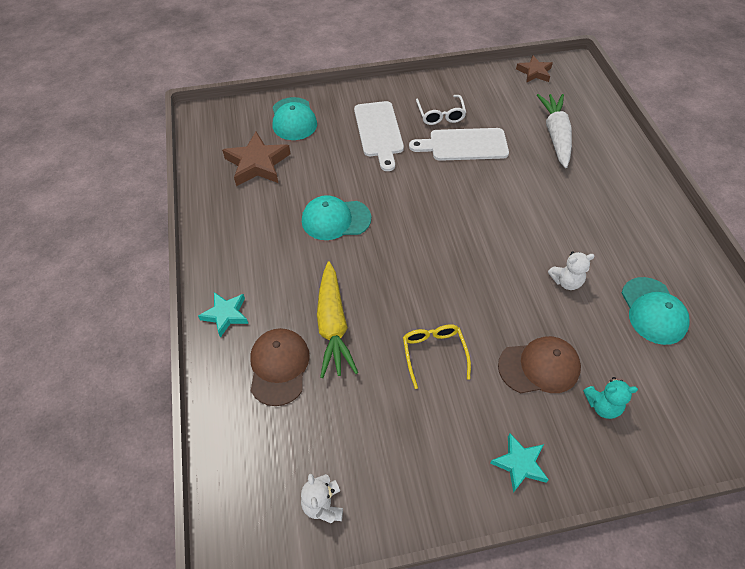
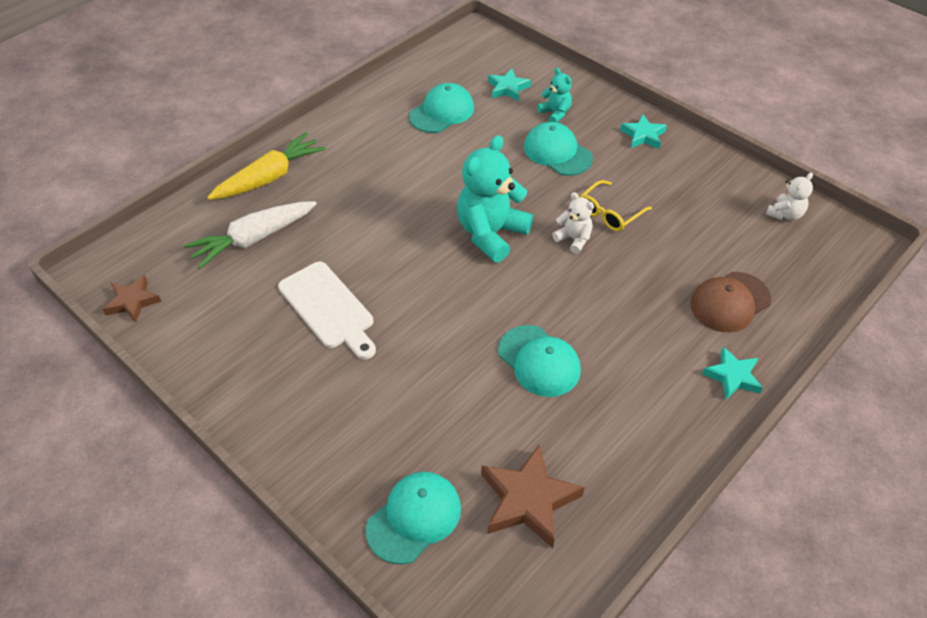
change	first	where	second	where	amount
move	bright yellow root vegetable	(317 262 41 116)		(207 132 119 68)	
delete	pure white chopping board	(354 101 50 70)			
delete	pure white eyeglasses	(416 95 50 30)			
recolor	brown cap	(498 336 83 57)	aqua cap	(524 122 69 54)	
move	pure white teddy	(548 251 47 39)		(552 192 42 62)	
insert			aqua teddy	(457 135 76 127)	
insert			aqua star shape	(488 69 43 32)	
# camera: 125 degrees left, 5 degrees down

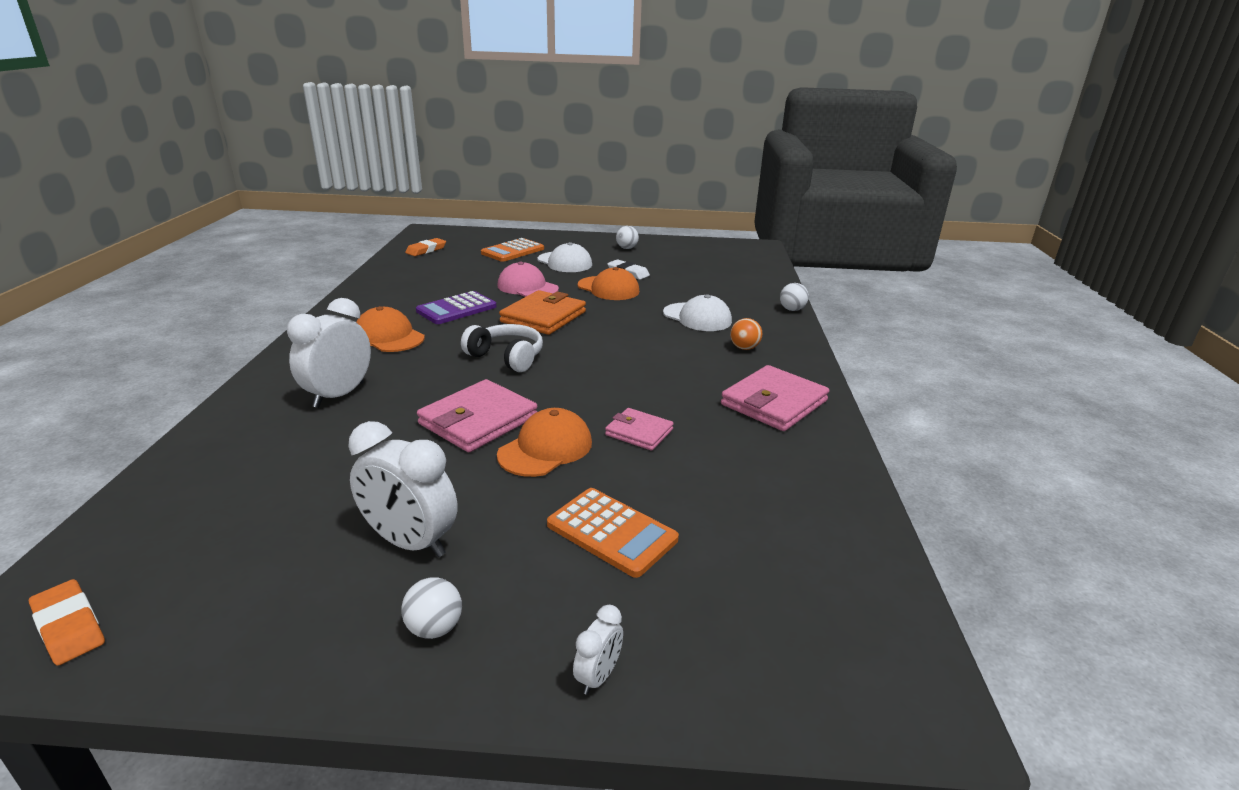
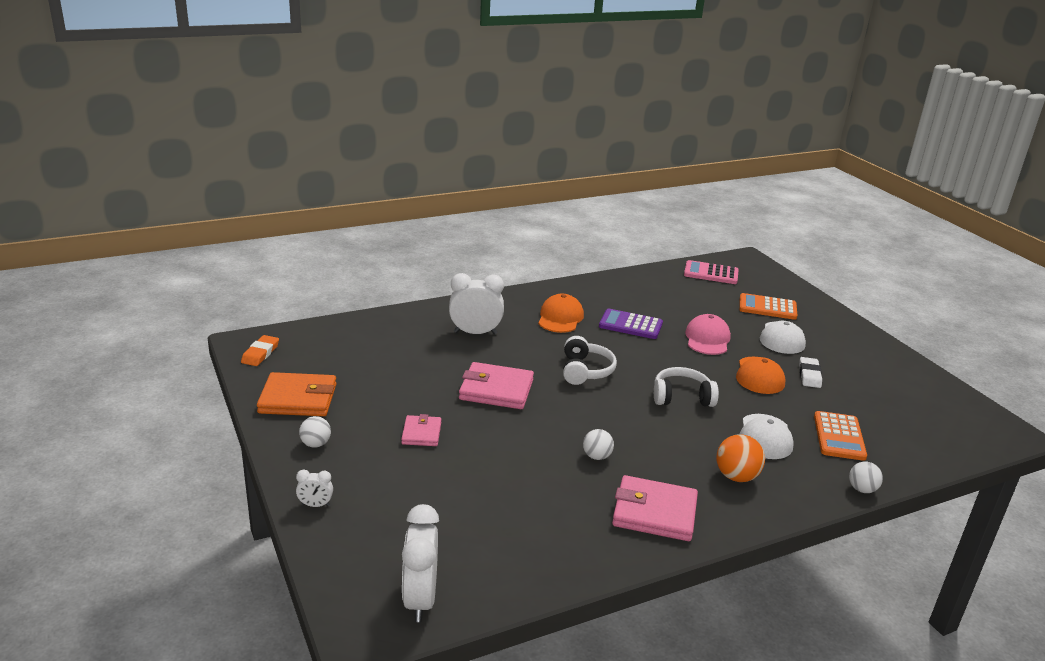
change	first	where	second	where	amount
move	pure white bedside clock	(349 421 109 136)		(402 504 37 118)	
replace	orange-coloured eraser	(405 238 41 18)	rose-pink adding machine	(684 260 55 24)	
delete	orange-coloured cap	(497 408 95 69)			
move	orange-coloured wallet	(499 290 87 45)		(257 372 80 44)	
move	orange-coloured adding machine	(547 488 132 90)		(814 411 53 50)	
move	rose-pink wallet	(605 408 69 43)		(401 414 40 32)	
move	pure white play ball	(616 226 23 23)		(583 429 31 31)	
resize	orange-coloured play ball	(730 318 32 32)		(716 434 49 48)	x1.51
insert			pure white over-ear headphones	(654 367 65 40)	
# camera: 60 degrees right, 0 degrees up

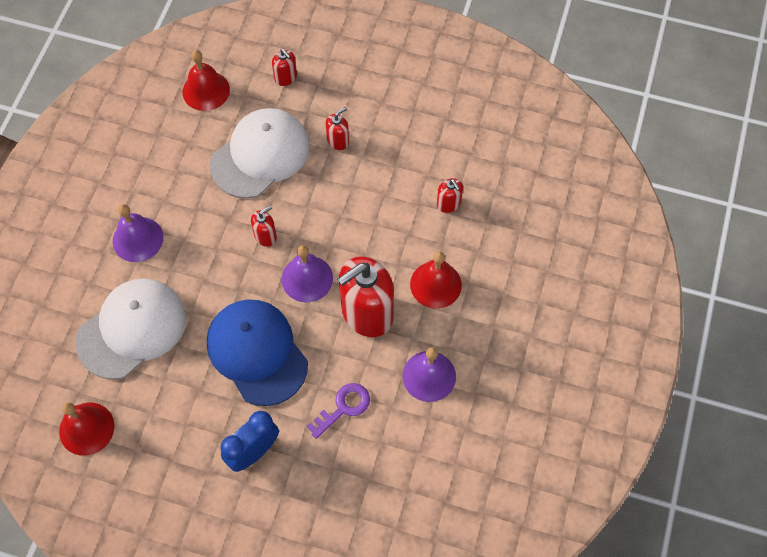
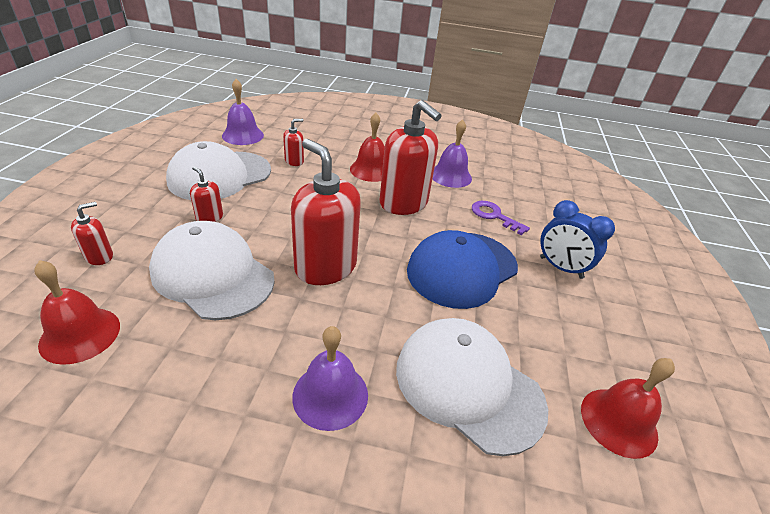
change	first	where	second	where	amount
resize	crimson soap dispenser	(251 206 26 41)		(291 139 70 146)	x2.20
move	royal purple bell	(282 245 51 57)		(222 79 42 66)	
insert			pure white cap	(166 141 105 59)	
# camera: 100 degrees left, 25 degrees down

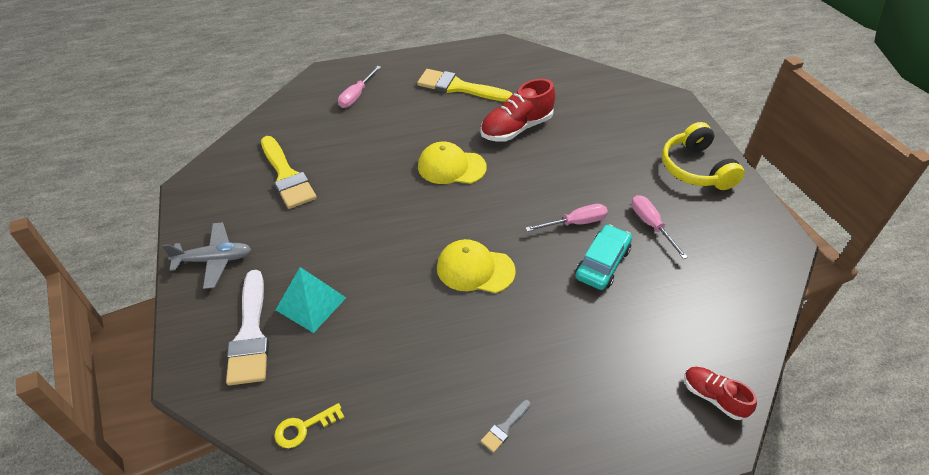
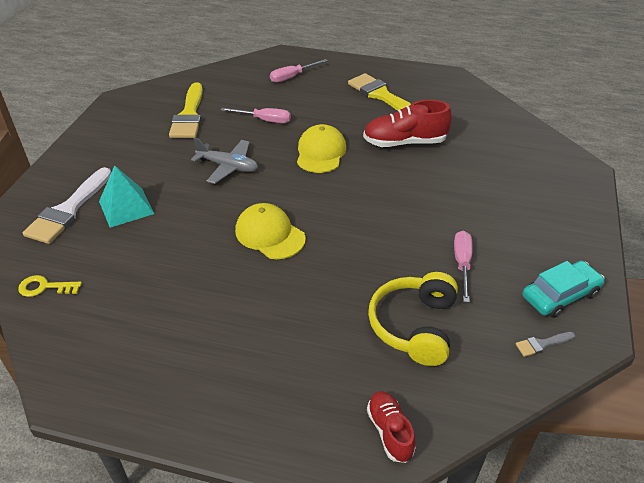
change	first	where	second	where	amount
move	gray plane	(162 222 89 67)		(191 138 67 46)	
rotate	bright yellow cap	(418 141 69 43)		(297 124 49 49)	60 degrees clockwise
move	gray brush	(481 400 50 53)		(516 332 59 25)	
move	rose-pink hand screwdriver	(525 204 83 28)		(221 108 70 15)	
move	aqua automobile	(575 224 57 66)		(522 260 83 58)	
move	bright yellow over-ear headphones	(662 122 83 68)		(368 272 90 94)	
# camera: 30 degrees right, 5 degrees down

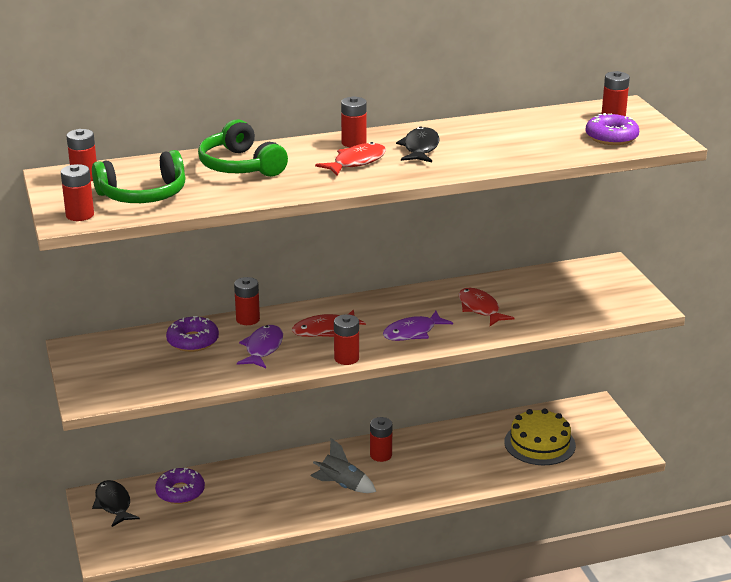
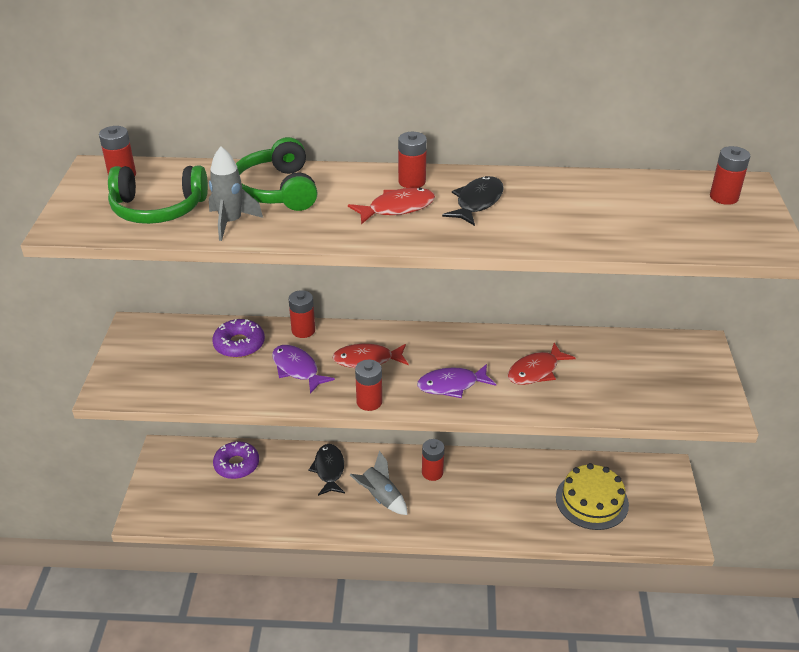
change	first	where	second	where	amount
delete	crimson AA battery	(61 164 33 57)			
move	black fish	(92 480 48 47)		(308 444 37 52)	
rotate	royal purple fish	(237 325 46 43)		(272 345 63 49)	75 degrees counterclockwise
rotate	crimson fish	(459 288 55 38)		(508 343 68 42)	120 degrees counterclockwise
delete	royal purple doughnut	(586 113 53 32)			
insert			gray rocket	(209 147 54 94)	
# camera: 20 degrees right, 10 degrees up

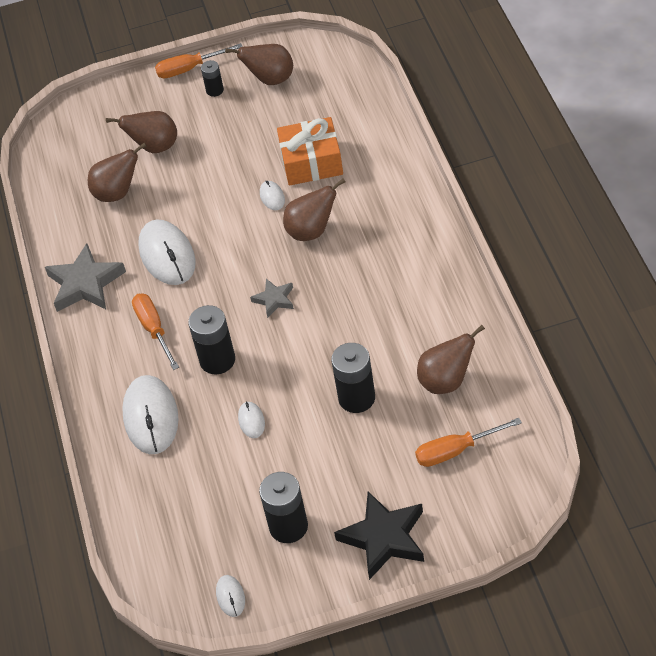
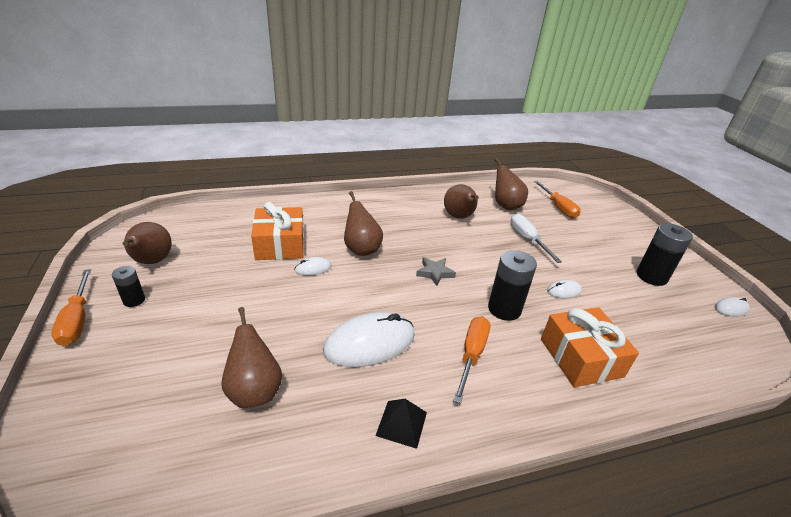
change	first	where	second	where	amount
replace	gray star shape	(45 243 81 69)	black solid pyramid	(375 399 52 50)	
move	brown pear	(106 111 71 42)		(444 184 35 35)	
replace	pure white PC mouse	(122 375 57 79)	orange-coloured present	(541 307 98 80)	
rotate	orange-coloured hand screwdriver	(132 293 47 77)		(453 316 37 88)	135 degrees clockwise
replace	black AA battery	(331 343 44 70)	pure white hand screwdriver	(510 214 52 49)	
delete	black star shape	(334 492 90 88)			
# camera: 100 degrees left, 15 degrees down

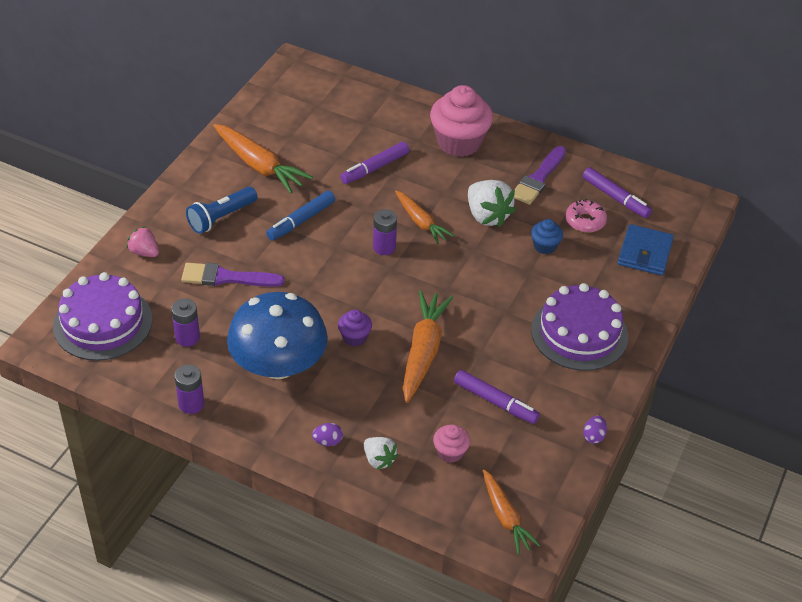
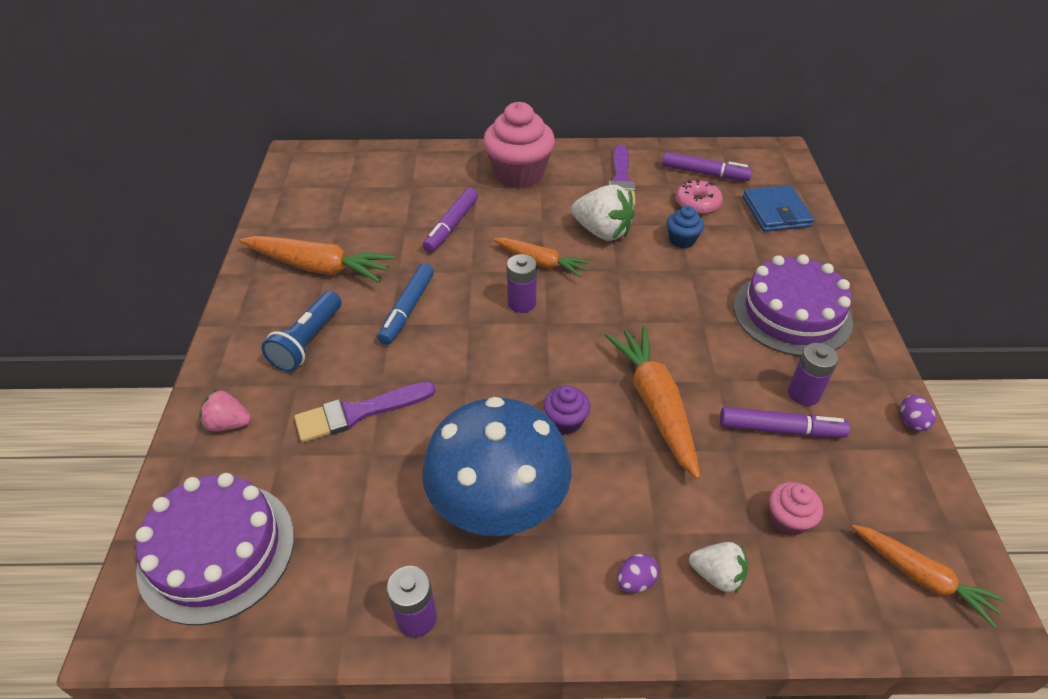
change	first	where	second	where	amount
move	royal purple AA battery	(171 298 29 49)		(788 343 51 63)	
# camera: 25 degrees left, 0 degrees up

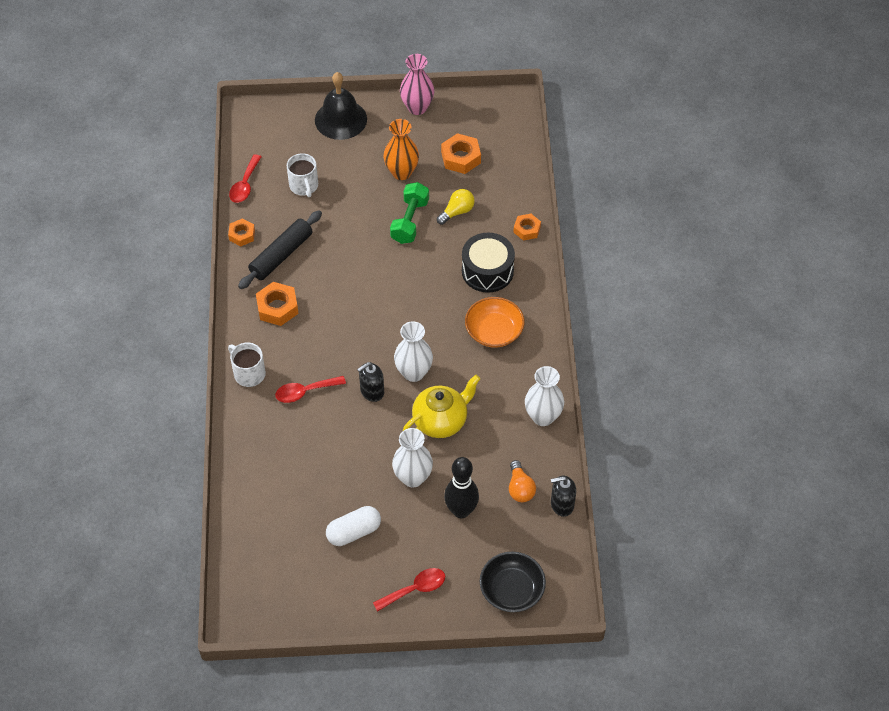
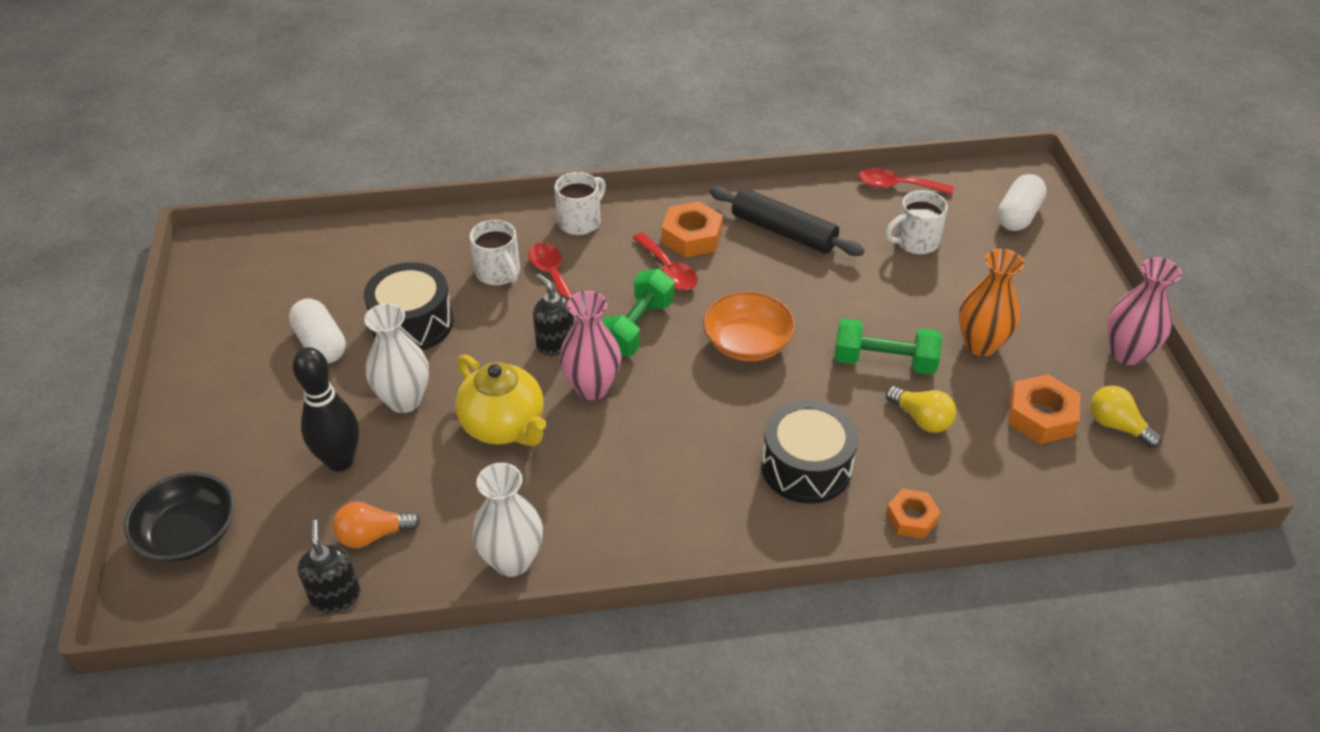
change	first	where	second	where	amount
delete	orange-coloured nut	(228 218 27 28)			
delete	black bell	(315 72 52 68)			
move	crimson spoon	(373 568 72 44)		(633 232 65 58)	
recolor	pure white tall vase	(394 321 39 61)	rose-pink tall vase	(560 291 61 109)	
move	orange-coloured bowl	(465 297 60 50)		(703 291 92 71)	
insert			black drum	(364 262 89 88)	
insert			pure white tea mug	(470 220 50 65)	
insert			emerald dumbbell	(602 269 72 88)	
insert			pure white capsule	(997 174 50 57)	
insert			bright yellow bulb	(1090 385 72 63)	
# camera: 85 degrees right, 10 degrees down

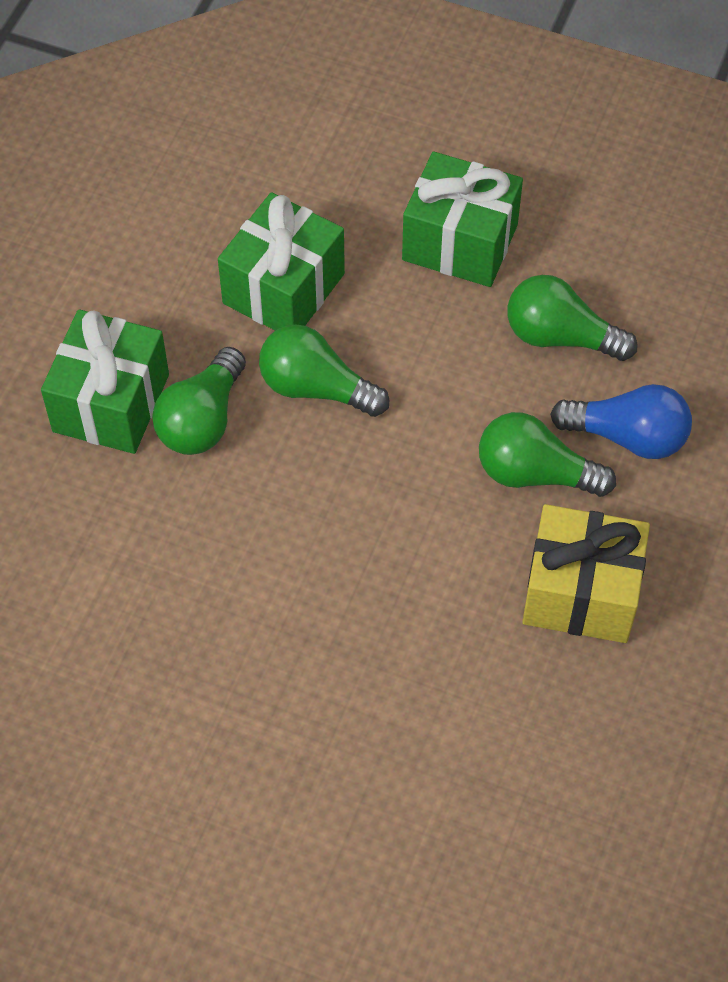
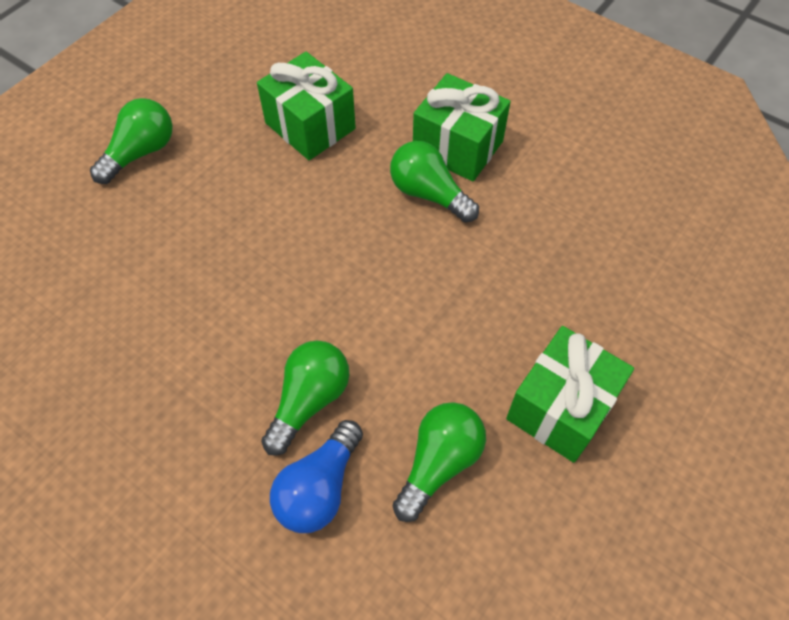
change	first	where	second	where	amount
move	emerald present	(218 192 127 138)		(257 52 99 108)	
move	emerald bulb	(259 324 130 93)		(90 98 83 86)	
delete	bright yellow present	(522 504 128 139)			
# camera: 105 degrees right, 0 degrees up

